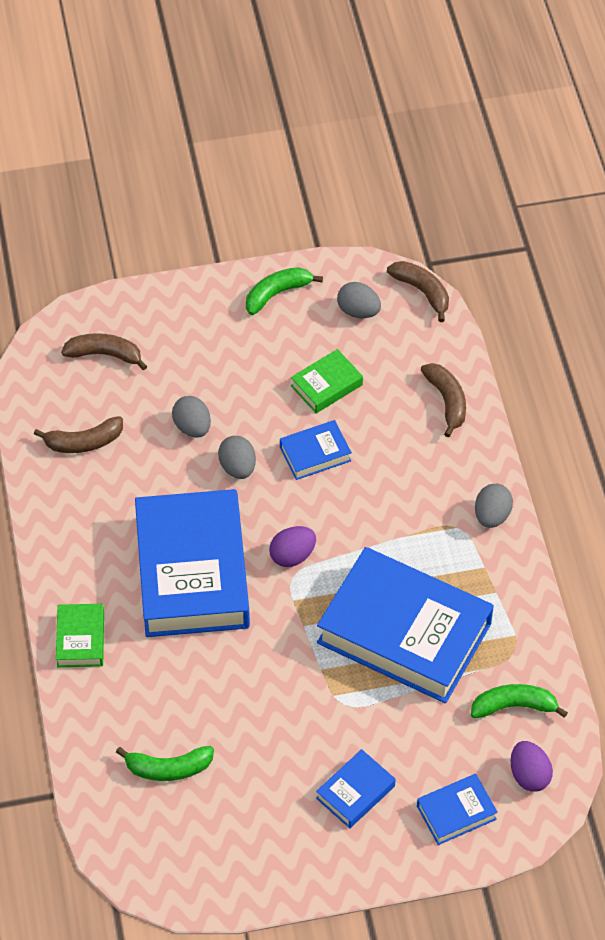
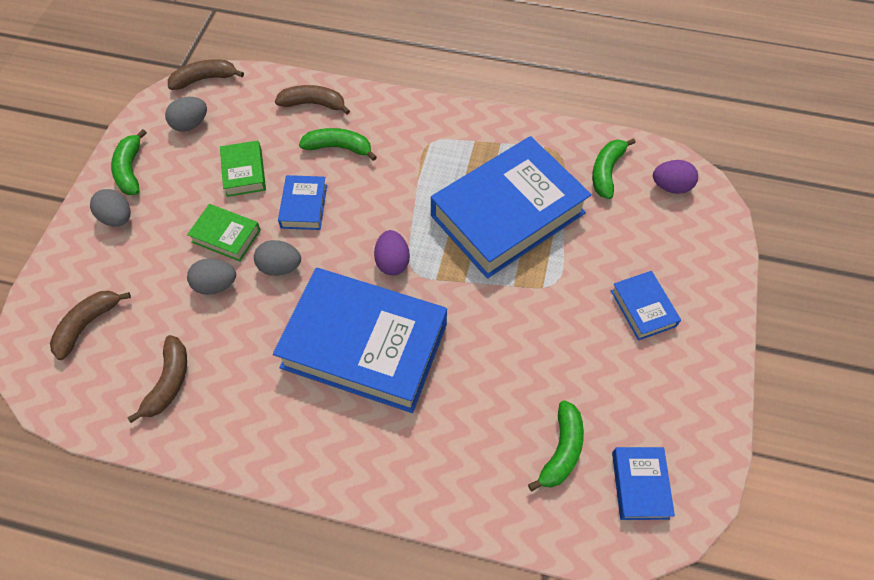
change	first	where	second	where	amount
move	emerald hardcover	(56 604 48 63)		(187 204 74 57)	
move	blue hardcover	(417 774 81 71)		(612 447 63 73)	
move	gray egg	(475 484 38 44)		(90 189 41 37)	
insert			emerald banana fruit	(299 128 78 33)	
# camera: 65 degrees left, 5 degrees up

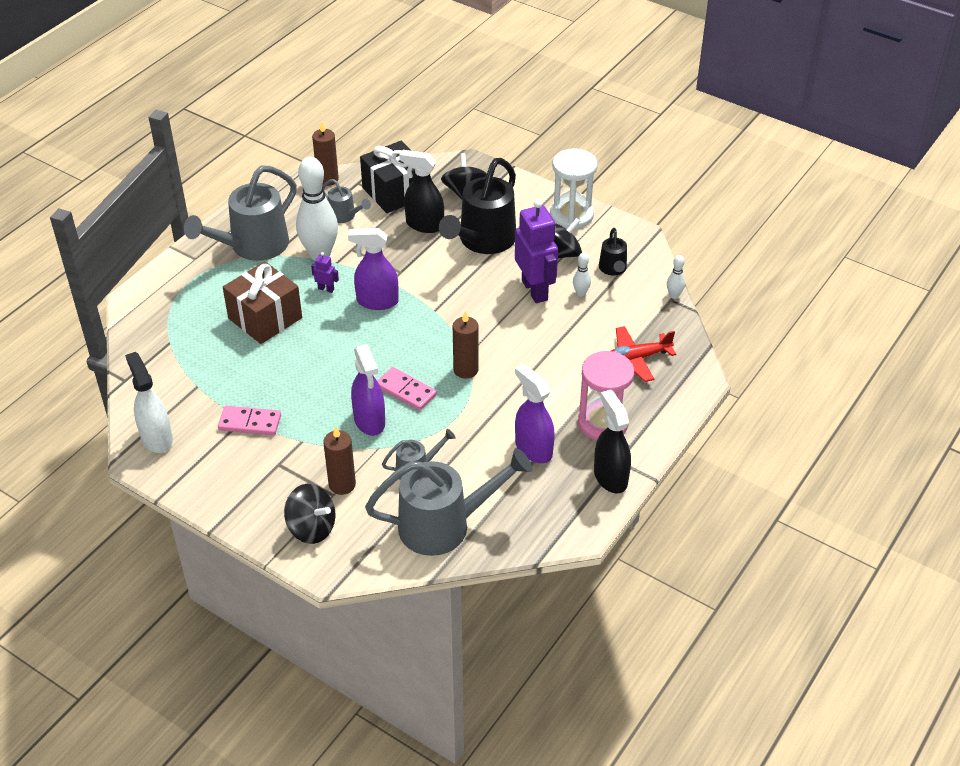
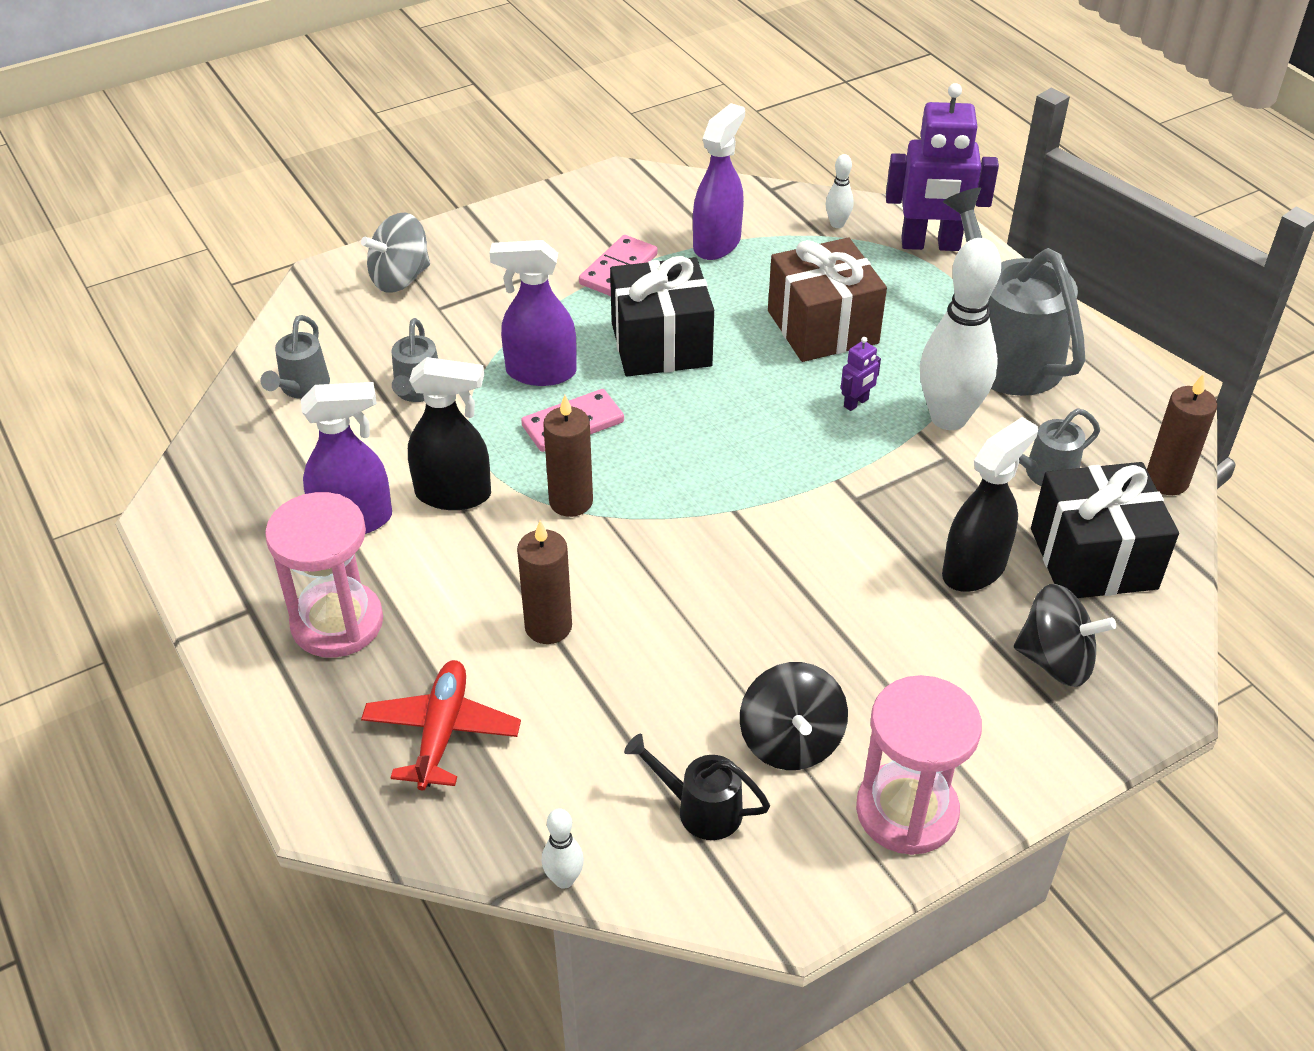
change	first	where	second	where	amount
delete	pure white spray cleaner	(125 352 48 101)			
recolor	black toy top	(284 484 51 60)	gray toy top	(361 213 69 80)	
move	brown candle	(323 426 33 69)		(517 521 55 123)	
move	royal purple spray cleaner	(348 228 50 82)		(693 103 52 157)	
resize	gray watering can	(365 448 167 108)		(260 315 70 84)	x0.48
delete	black watering can	(439 158 77 96)			
move	royal purple robot figure	(515 199 43 104)		(886 83 113 168)	
recolor	pure white sandglass	(550 149 48 80)	rose-pink sandglass	(856 675 126 180)	
move	pure white bowling pin	(573 253 18 43)		(826 154 28 74)	
move	black spray cleaner	(594 390 37 104)		(408 357 83 153)	
insert			black present	(610 256 104 121)	
# camera: 115 degrees right, 0 degrees up

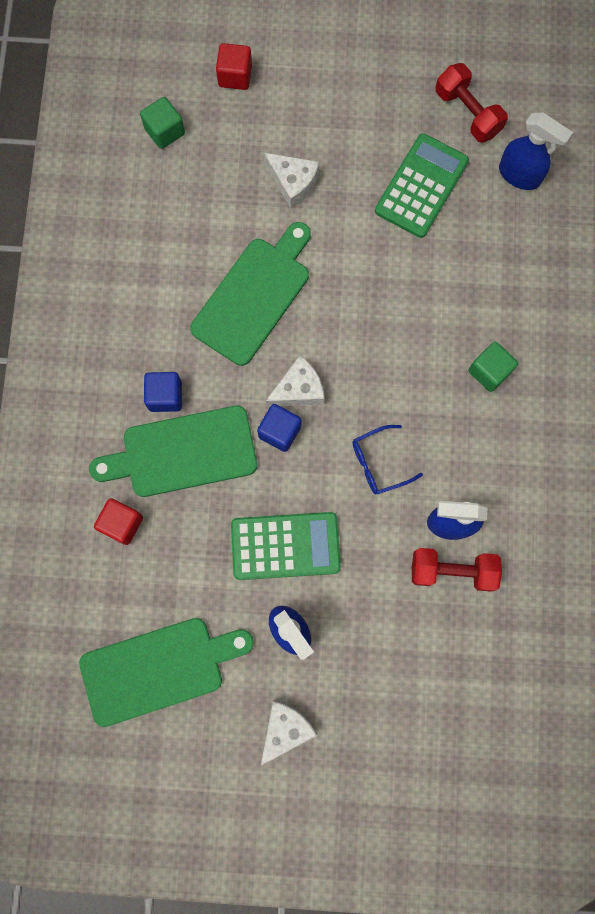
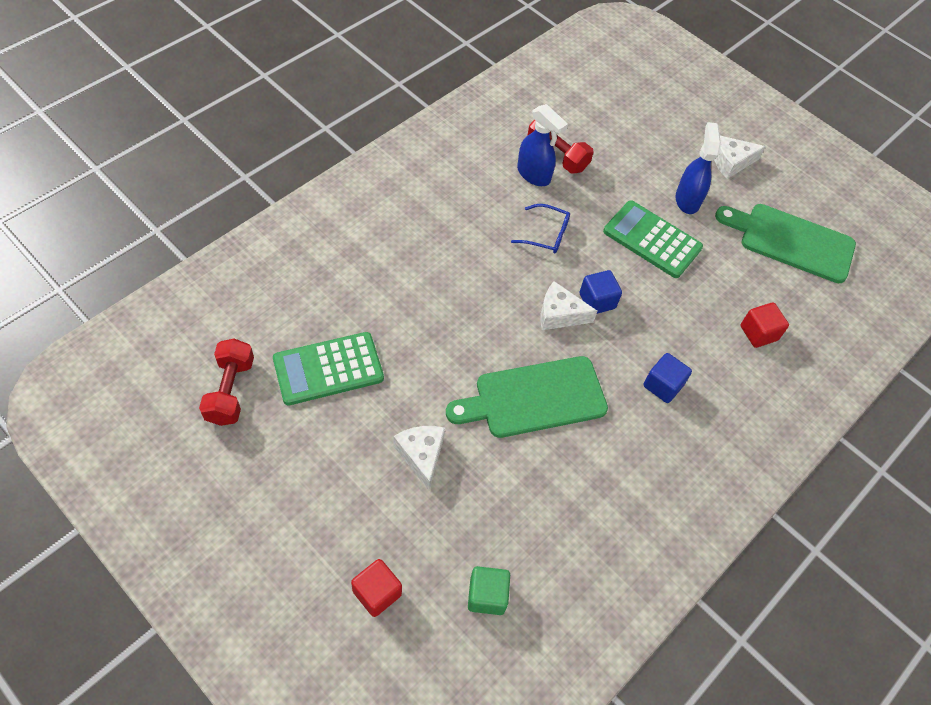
change	first	where	second	where	amount
delete	emerald chopping board	(89 406 168 91)			
delete	emerald solid cube	(468 342 50 50)			
delete	blue spray cleaner	(499 112 74 78)			
# camera: 145 degrees left, 20 degrees down

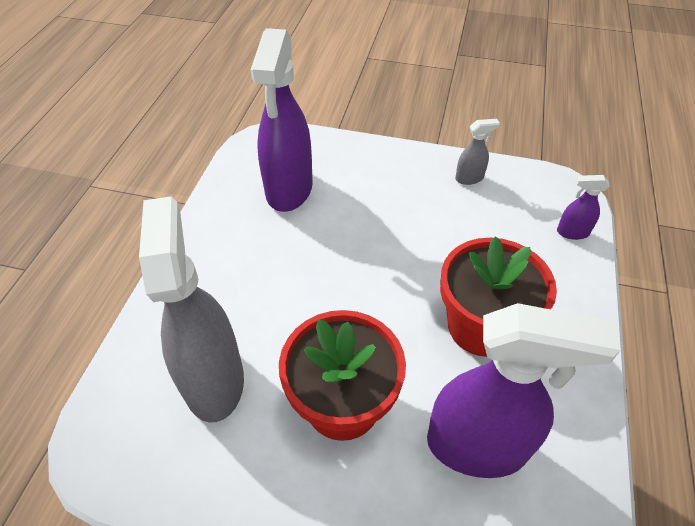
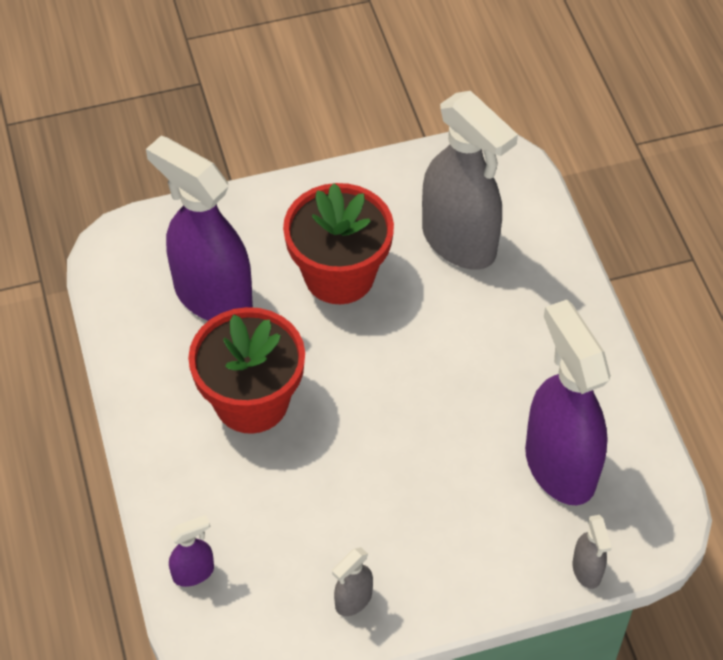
change	first	where	second	where	amount
rotate	royal purple spray cleaner	(427 303 194 175)		(146 136 107 185)	60 degrees clockwise
insert			gray spray cleaner	(572 515 40 74)	
# camera: 150 degrees right, 5 degrees up

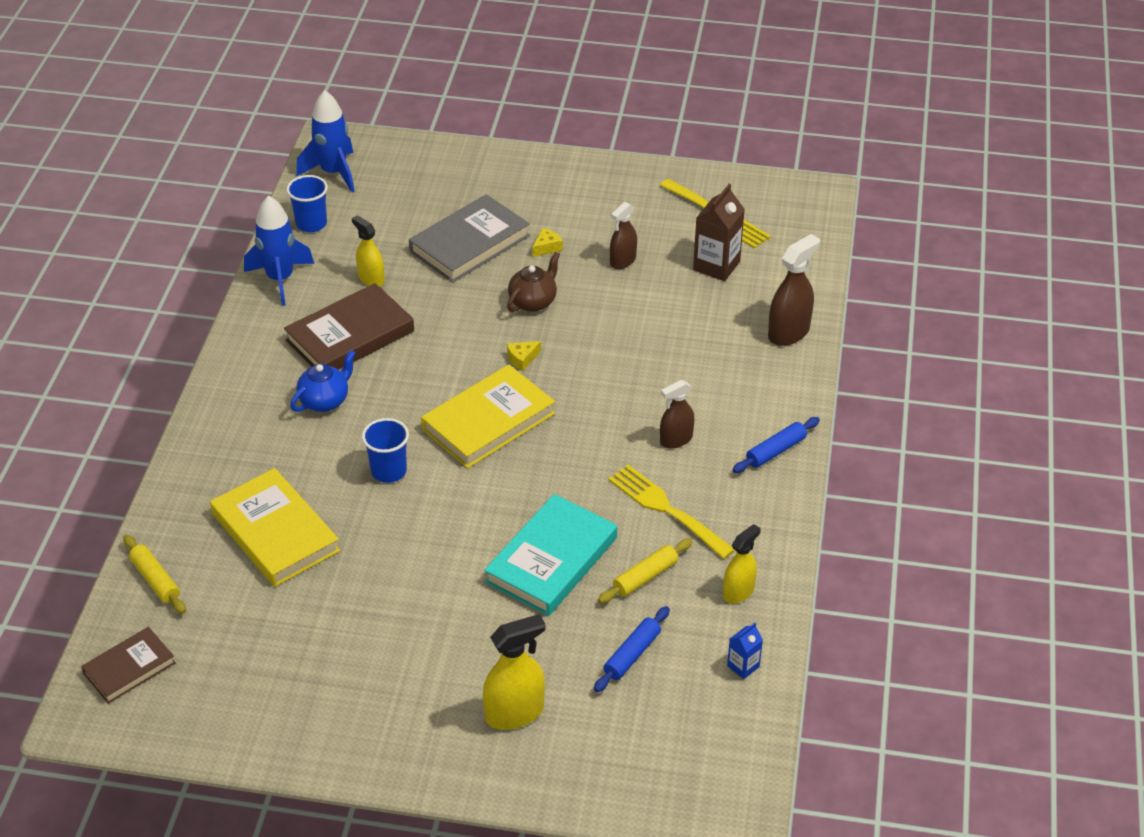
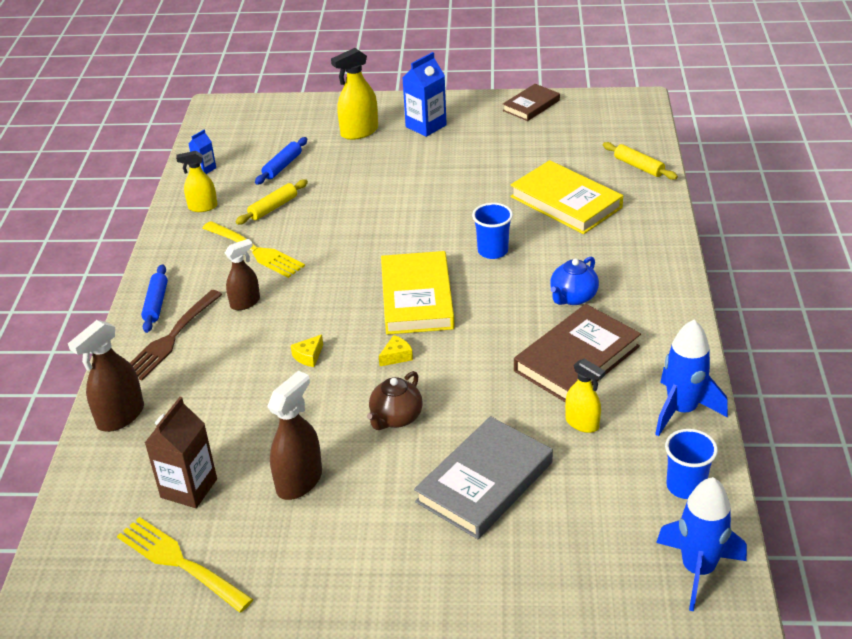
change	first	where	second	where	amount
move	brown hardcover	(81 627 95 77)		(503 84 57 37)	
rotate	bright yellow hardcover	(421 364 134 105)		(381 251 74 83)	45 degrees counterclockwise
delete	aqua hardcover	(484 494 133 122)			
move	bright yellow cheese	(532 228 31 29)		(291 334 32 33)	
resize	brown spray cleaner	(610 202 27 67)		(267 371 55 129)	x1.51
rotate	bright yellow spray cleaner	(723 524 37 79)		(176 151 41 61)	45 degrees clockwise
rotate	blue pastry roller	(733 417 87 56)		(141 264 27 69)	45 degrees counterclockwise
insert			brown table fork	(130 290 93 90)	
insert			blue juice carton	(402 52 45 85)	
# camera: 175 degrees right, 5 degrees down

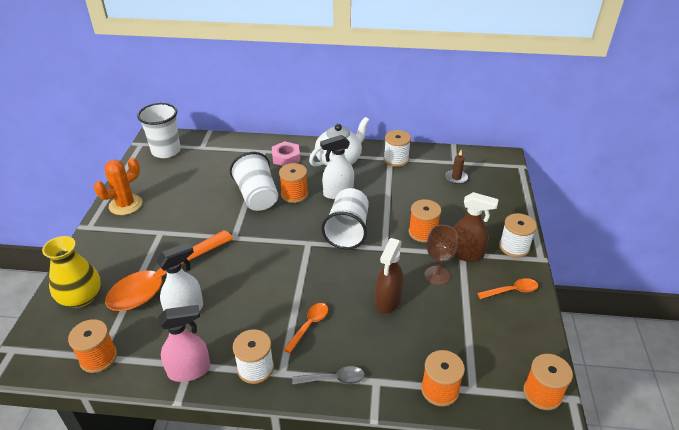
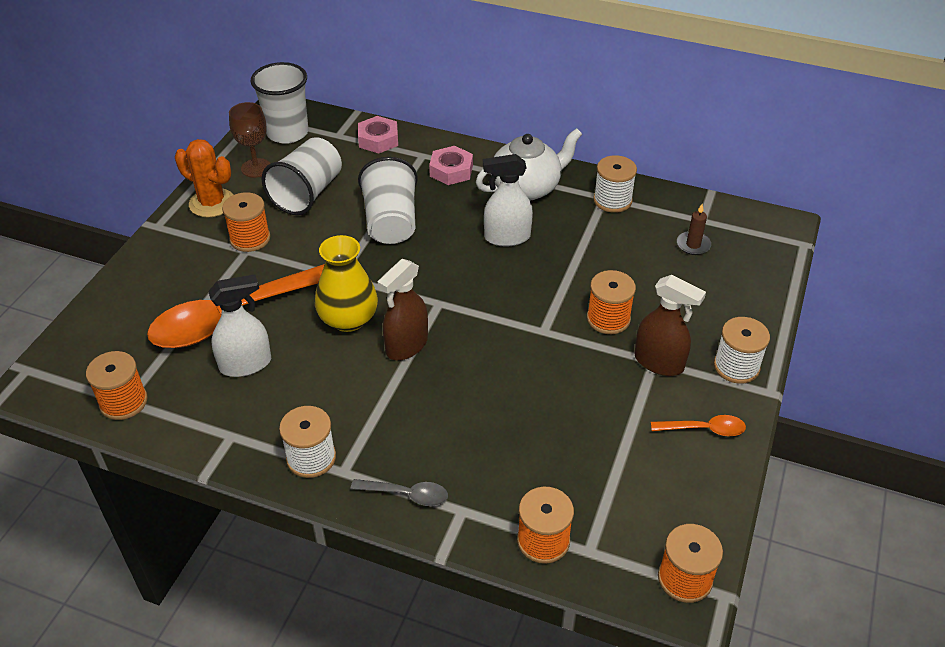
change	first	where	second	where	amount
move	bright yellow tall vase	(42 236 59 72)		(315 235 63 97)	
rotate	orange-coloured saguaro cactus	(94 158 48 57)		(175 139 58 78)	60 degrees clockwise
delete	rose-pink spray cleaner	(158 305 52 77)			
move	orange-coloured spool	(279 163 29 40)		(222 192 48 60)	
delete	orange-coloured spoon	(283 303 45 50)			
move	pure white cup	(321 188 48 62)		(262 137 80 78)	
move	brown spray cleaner	(375 238 29 76)		(378 259 50 101)	
move	brown chalice	(424 225 34 60)		(229 102 42 76)	
insert			rose-pink nut	(358 116 40 37)	
# camera: 15 degrees right, 5 degrees up

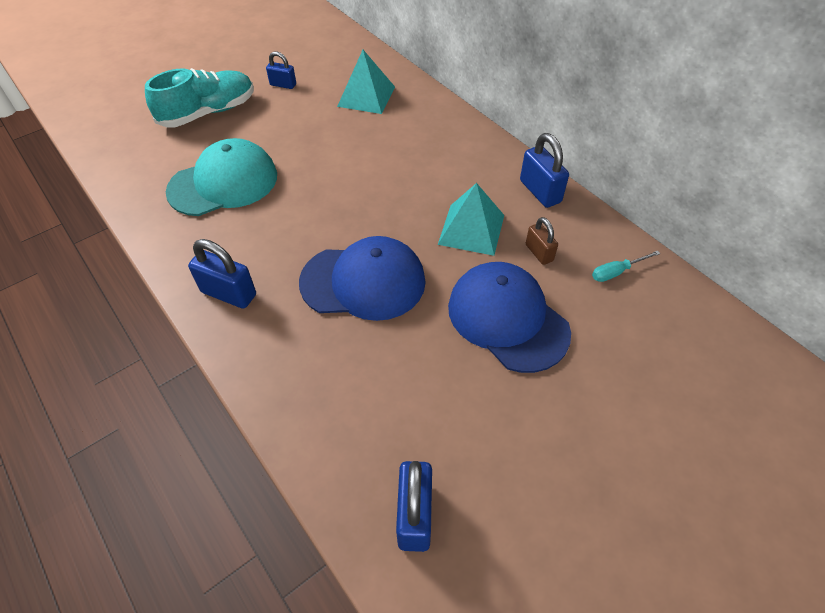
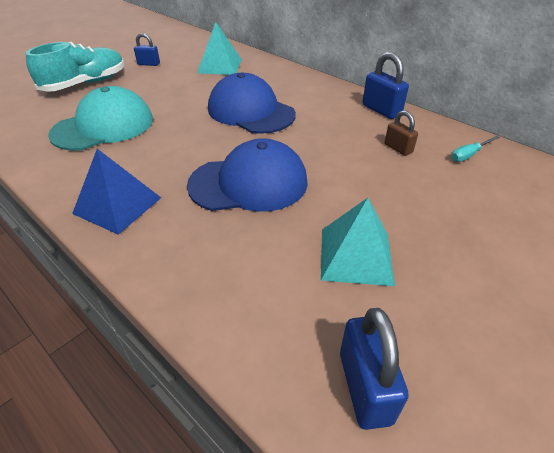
change	first	where	second	where	amount
replace	blue small lock	(188 239 68 70)	blue solid pyramid	(72 149 89 86)	
move	aqua solid pyramid	(438 183 66 73)		(321 198 74 88)	
move	blue cap	(448 262 123 111)		(208 73 88 61)	
# camera: 10 degrees left, 10 degrees down

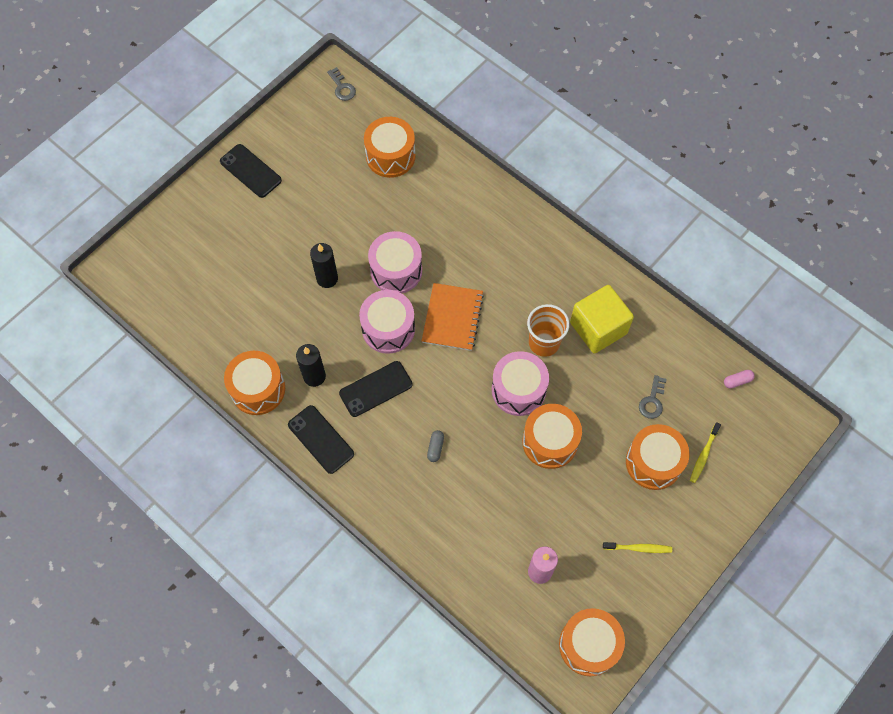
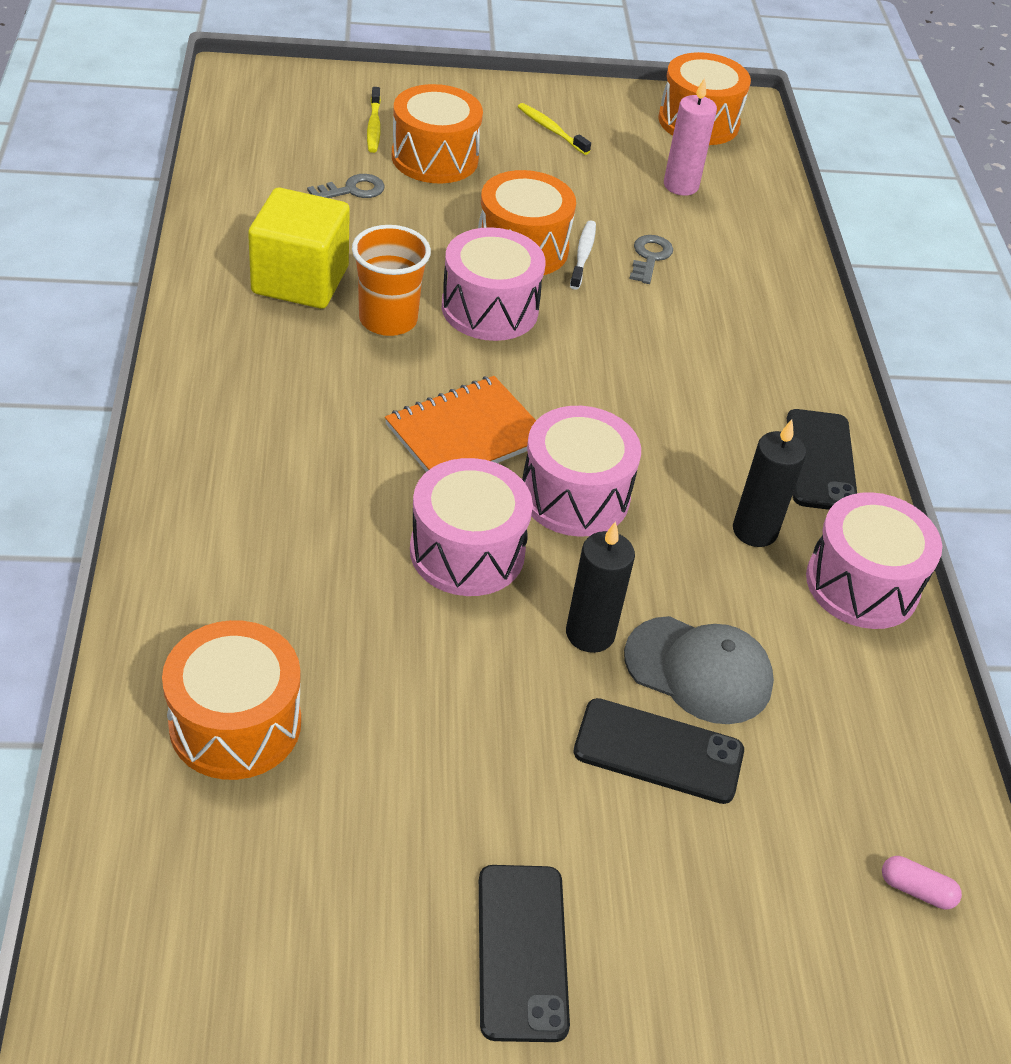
change	first	where	second	where	amount
recolor	orange-coloured drum	(224 351 61 64)	rose-pink drum	(806 492 136 137)	
move	gray key	(327 67 29 34)		(629 235 44 49)	
move	black phone	(339 361 73 56)		(574 698 170 106)	
delete	gray capsule	(427 430 17 32)			
rotate	bright yellow toothbrush	(690 422 31 61)		(367 87 14 66)	105 degrees clockwise
move	rose-pink capsule	(724 370 31 19)		(882 856 80 53)	
insert			pure white toothbrush	(570 220 26 70)	
insert			gray cap	(624 616 150 108)	
# camera: 140 degrees left, 20 degrees down

